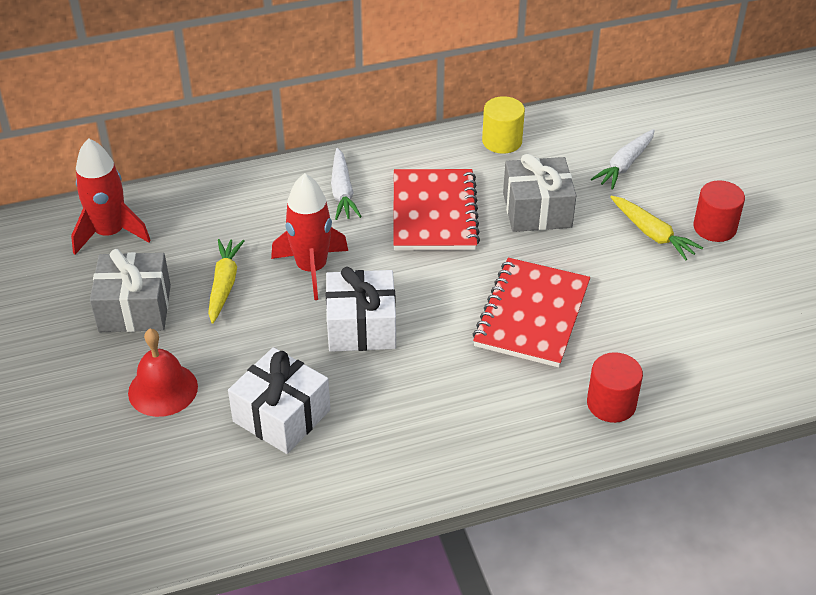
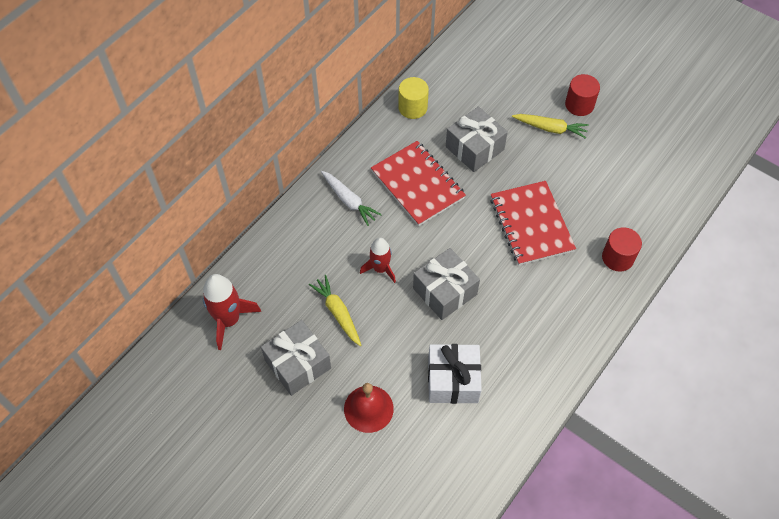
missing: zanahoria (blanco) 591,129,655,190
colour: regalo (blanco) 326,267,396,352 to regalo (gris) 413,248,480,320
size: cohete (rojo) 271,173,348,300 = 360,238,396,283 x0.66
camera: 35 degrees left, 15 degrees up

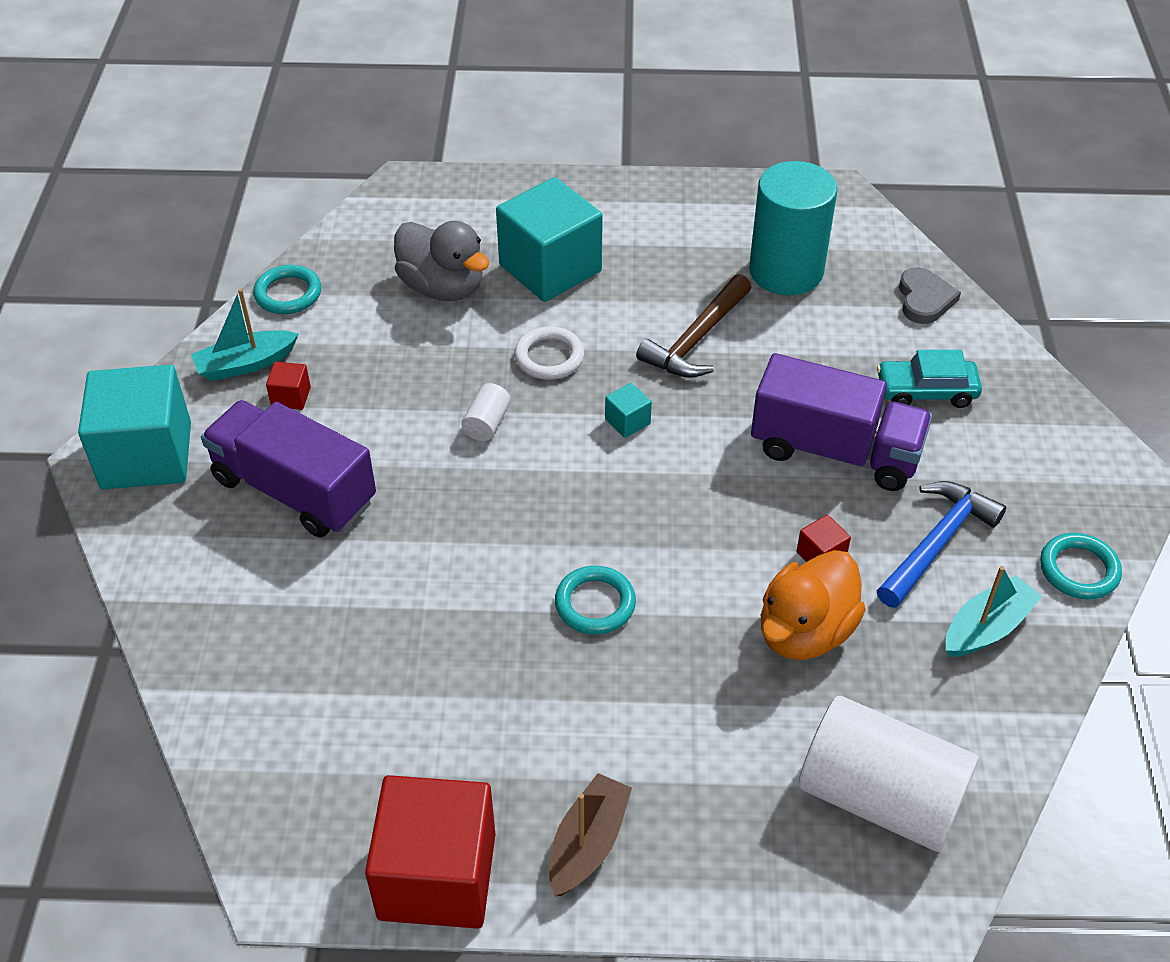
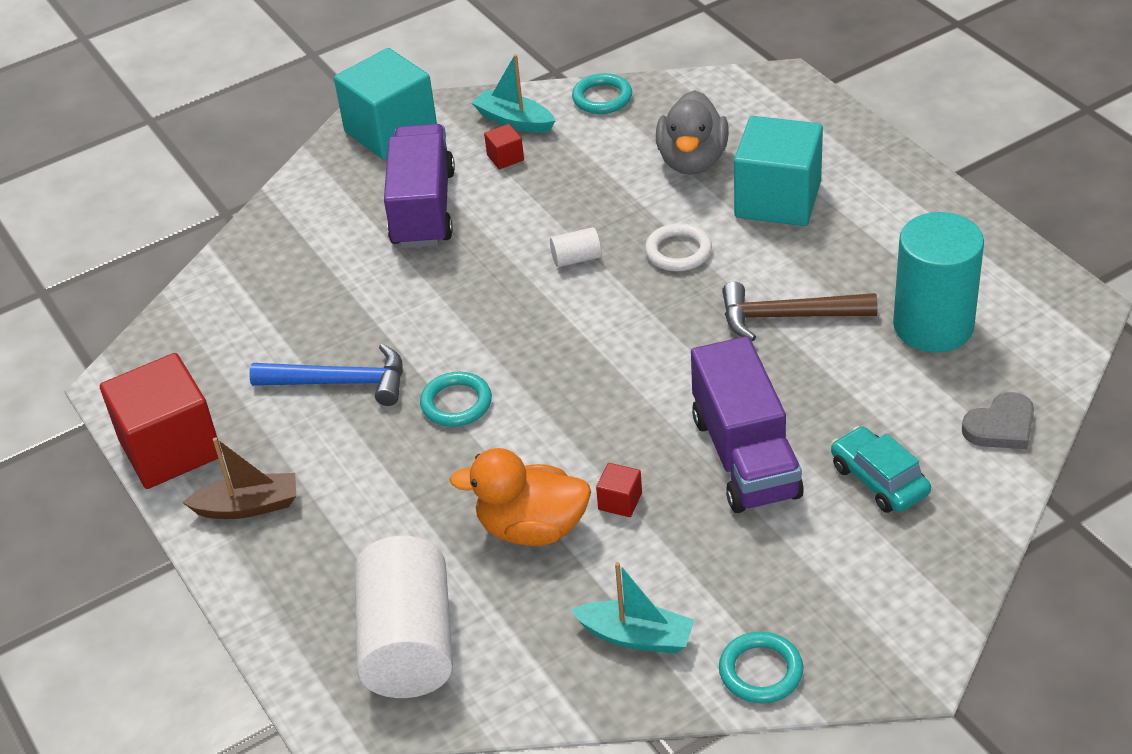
missing: cubo (turquesa) 605,383,652,438
relocated: martillo (azul) 877,481,1006,608 to 249,344,403,406
camera: 60 degrees right, 5 degrees down

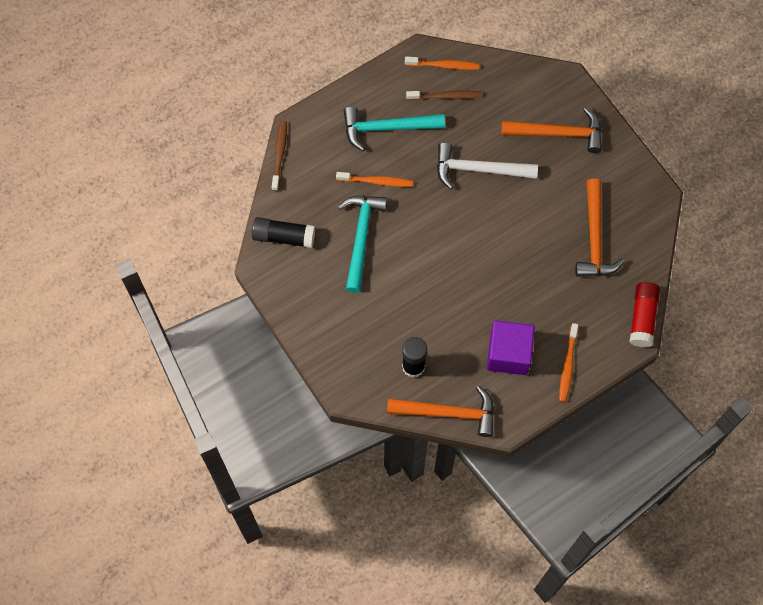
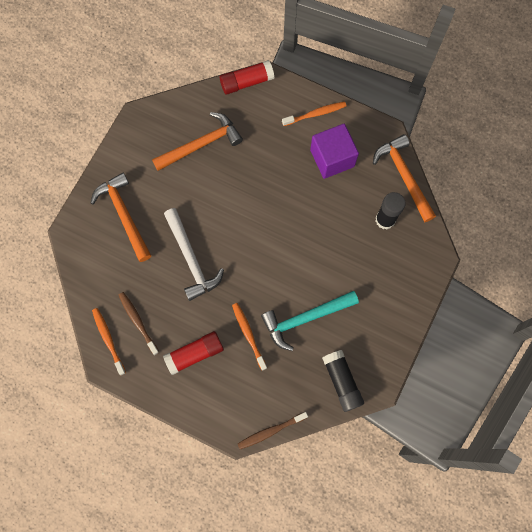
exchanged: martillo (turquesa) 344,107,445,151 to barra de pegamento (rojo) 163,331,224,375
camera: 120 degrees left, 5 degrees up

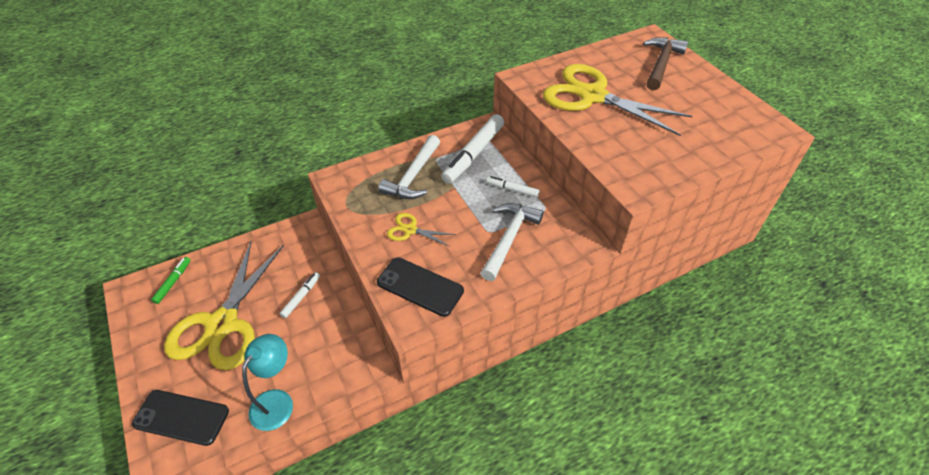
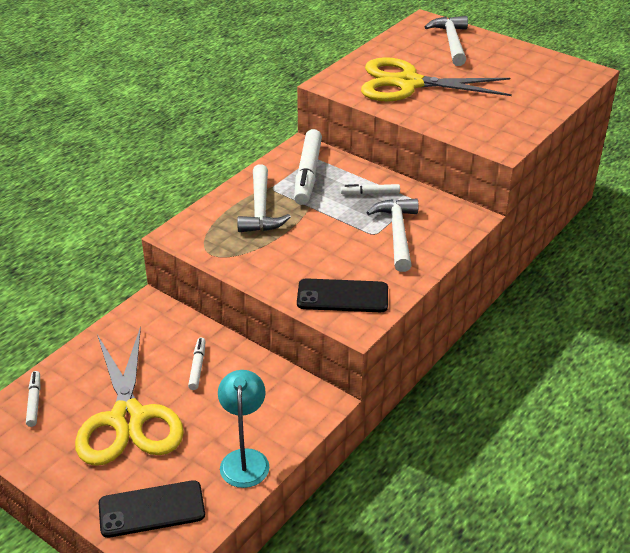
missing: tijeras (amarillo) 387,213,456,246
colour: rotulador (verde) 151,257,191,304 to rotulador (blanco) 26,371,40,427; martillo (marrón) 643,37,688,90 to martillo (blanco) 425,16,468,66
camera: 25 degrees left, 10 degrees down

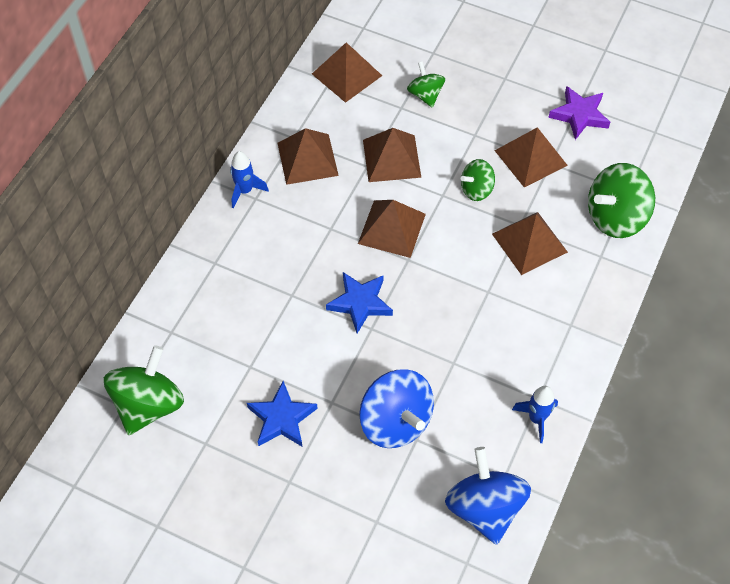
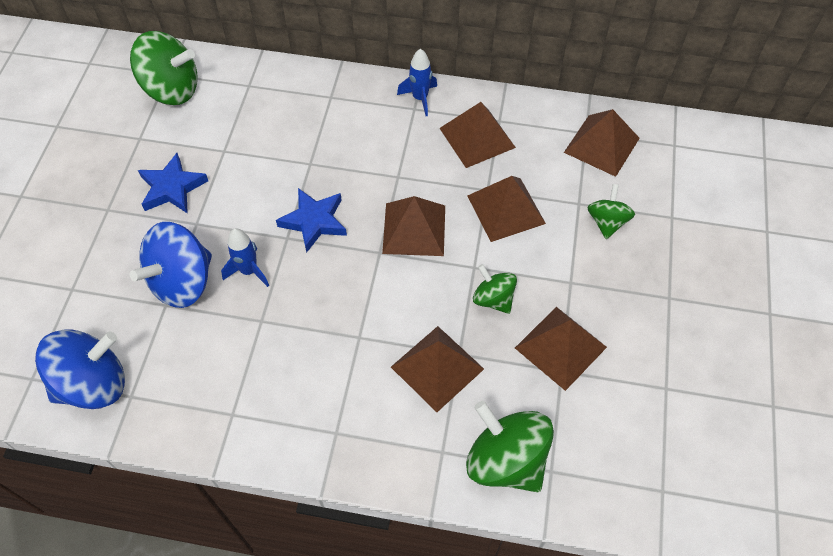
missing: estrella (morado) 548,86,610,140
relocated: cohete (azul) 512,386,558,443 to 221,228,269,287
spun: peonza (verde) 407,61,445,108 = 587,184,635,239 45 degrees counterclockwise
camera: 75 degrees right, 0 degrees up

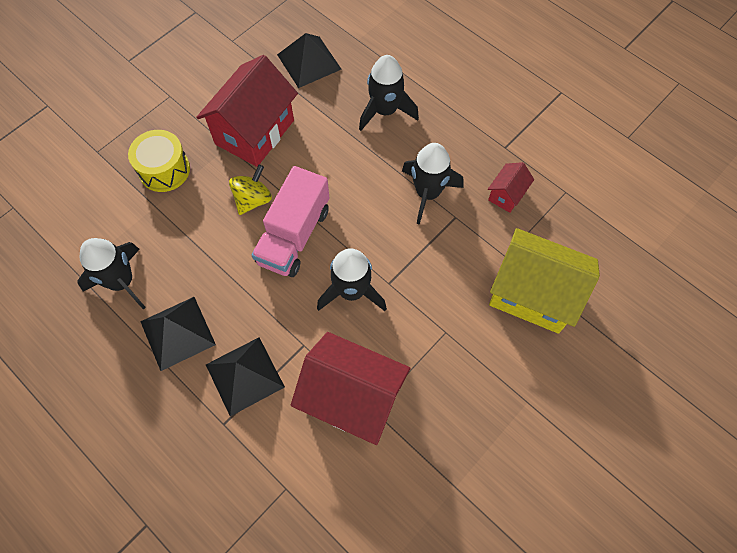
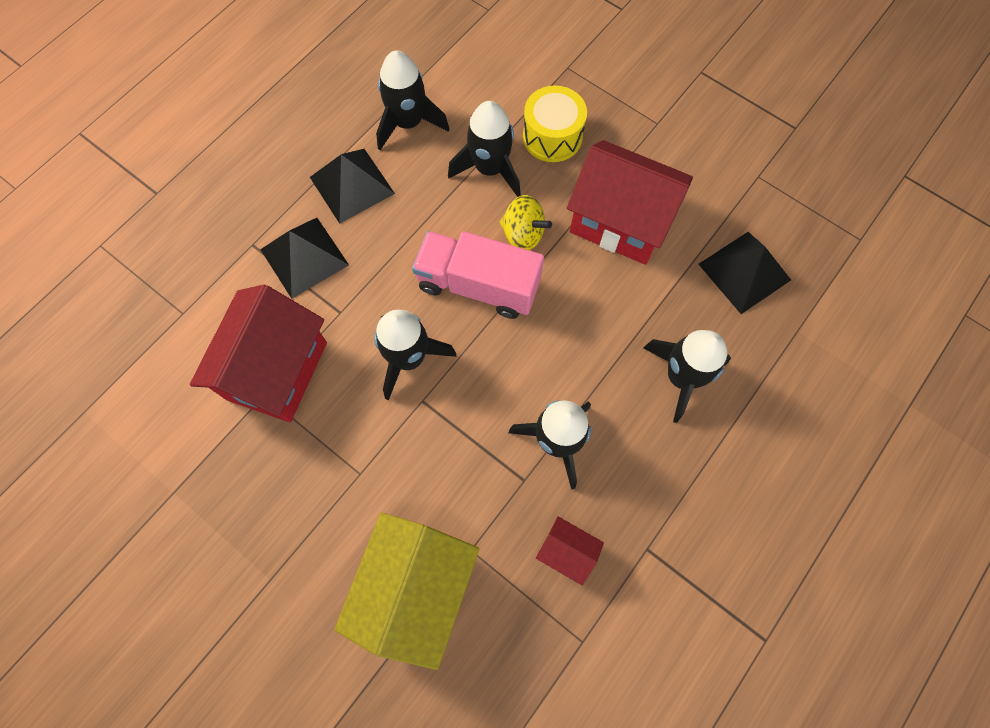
appeared: cohete (negro) 448,101,521,197
camera: 85 degrees right, 5 degrees up

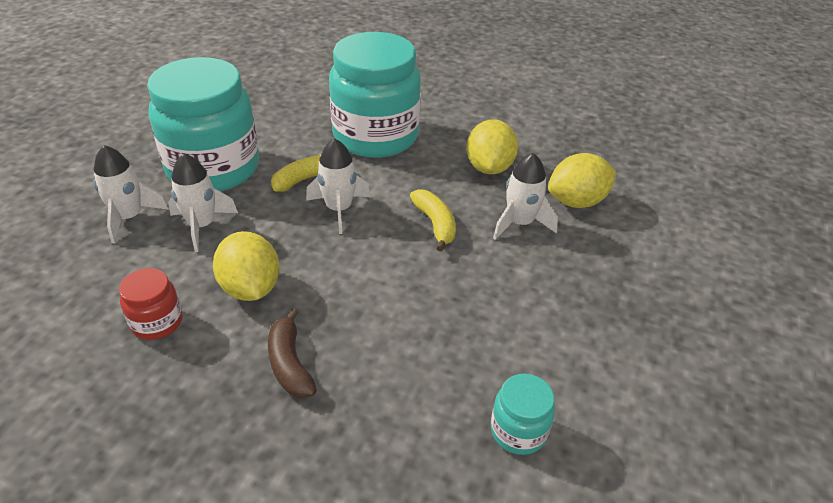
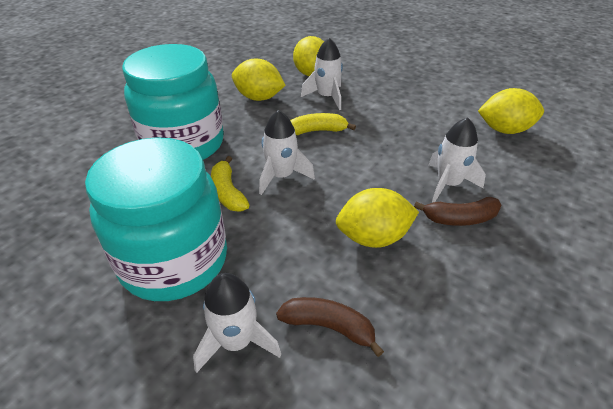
missing: tarro (rojo) 119,268,183,340
appeared: plátano (marrón) 276,297,384,357
relocated: cohete (blanco) 168,153,238,252 to 429,117,486,202
exchanged: tarro (turquesa) 491,374,555,455 to limón (amarillo) 478,88,544,134
camera: 75 degrees left, 0 degrees up

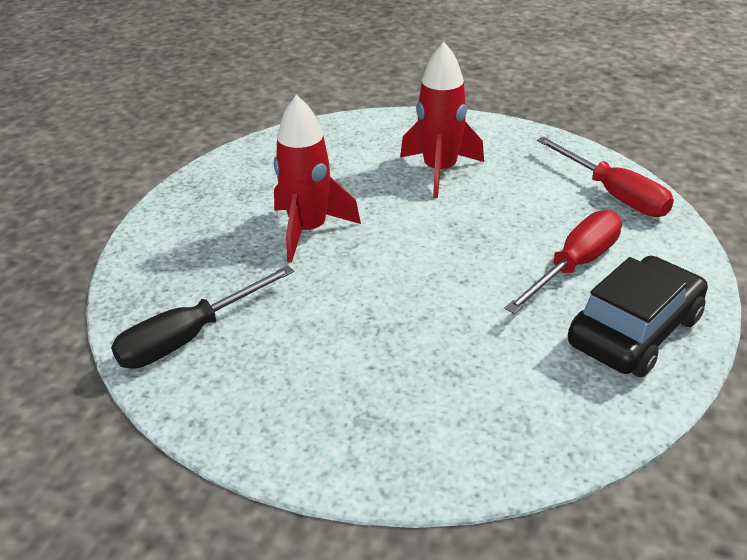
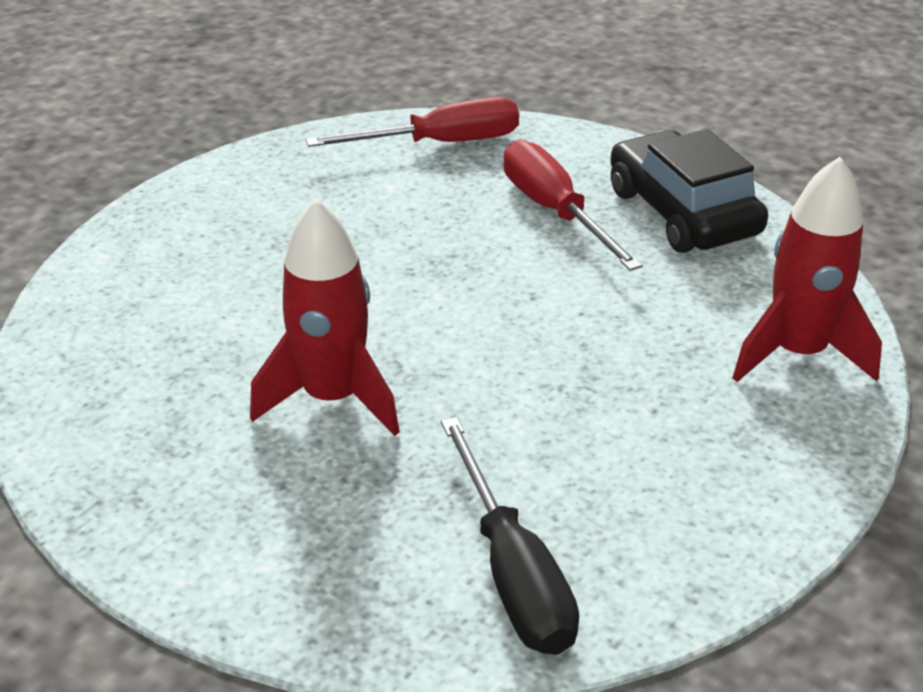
relocated: cohete (rojo) 400,42,484,198 to 733,157,882,382
camera: 70 degrees left, 0 degrees up

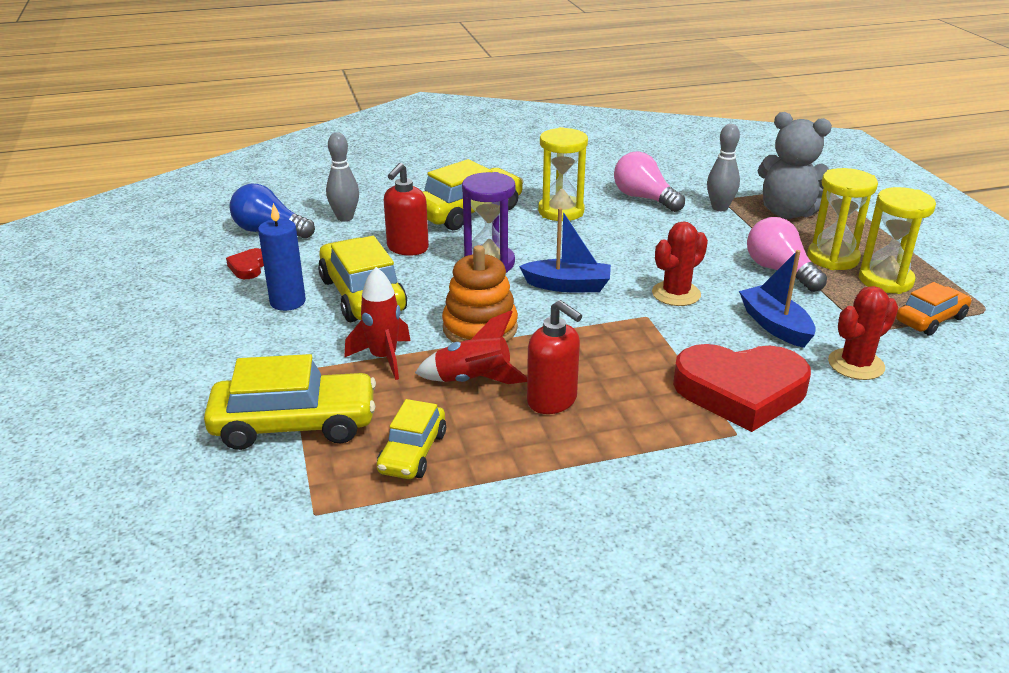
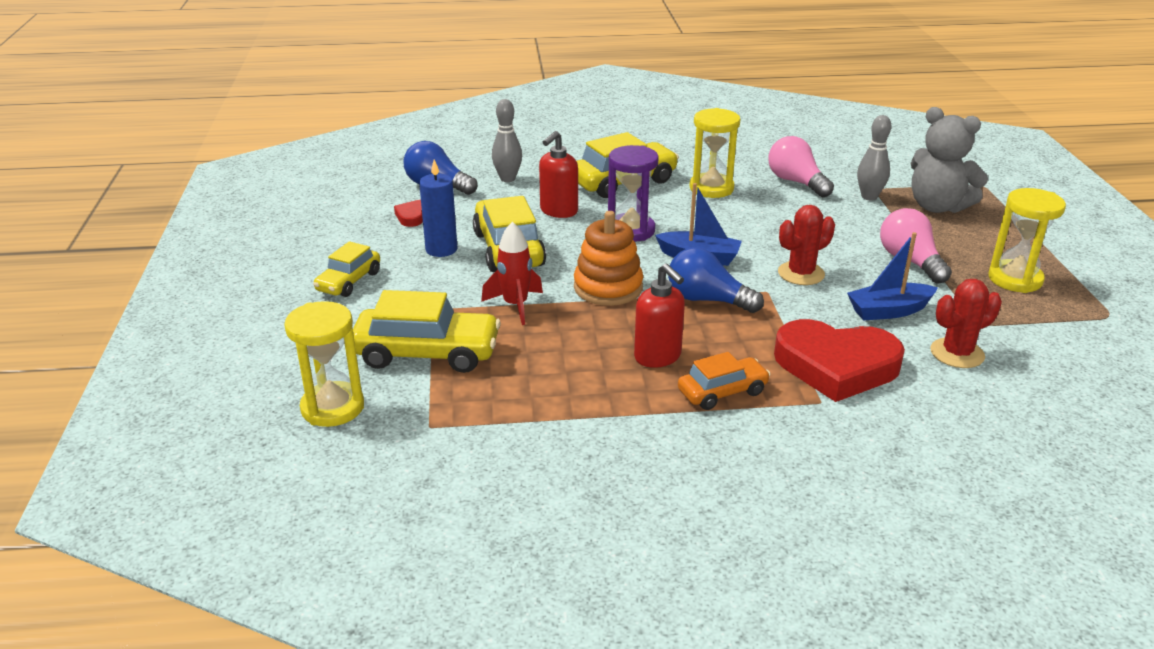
missing: cohete (rojo) 415,310,527,384
appeared: bombilla (azul) 668,247,764,313
relocated: coche (amarillo) 377,399,446,479 to 313,241,380,297; reloj de arena (amarillo) 807,168,878,270 to 284,301,364,427; coche (naranja) 896,282,972,336 to 678,352,771,410
spun: barco (azul) 739,250,816,348 = 847,232,938,320 90 degrees counterclockwise
camera: 10 degrees right, 0 degrees up

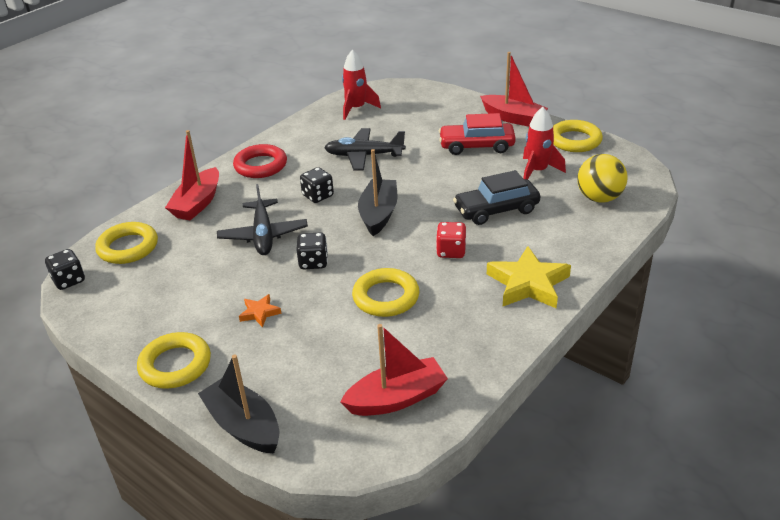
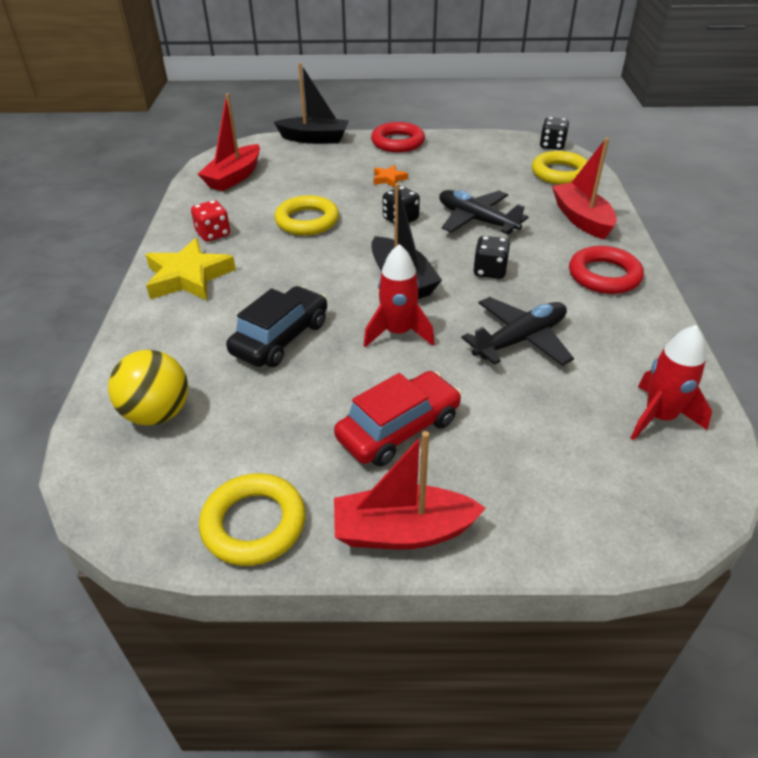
relocated: dado (rojo) 436,222,466,258 to 191,200,230,242; cohete (rojo) 523,107,566,180 to 363,244,434,347
colour: anillo (amarillo) 137,332,211,389 to anillo (rojo) 371,122,425,152
camera: 140 degrees right, 5 degrees up

